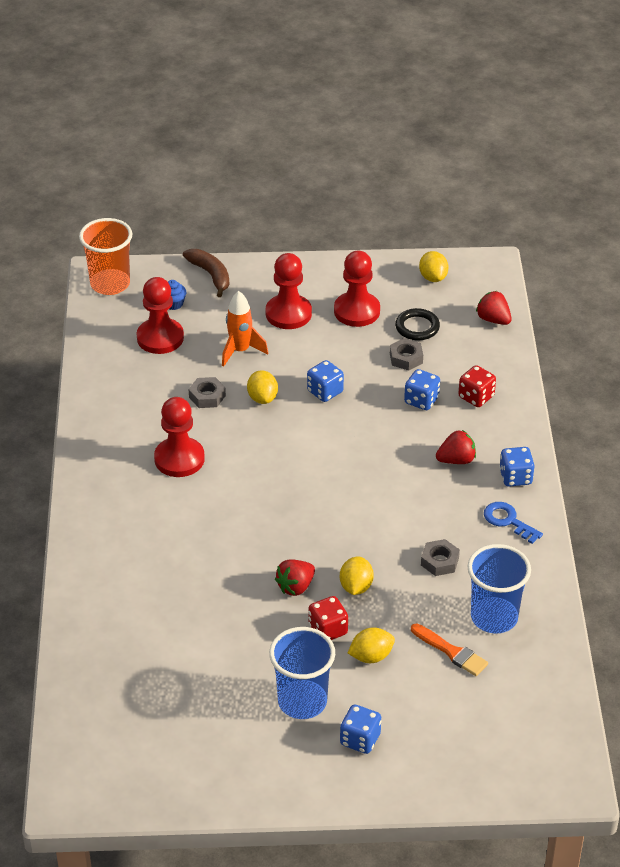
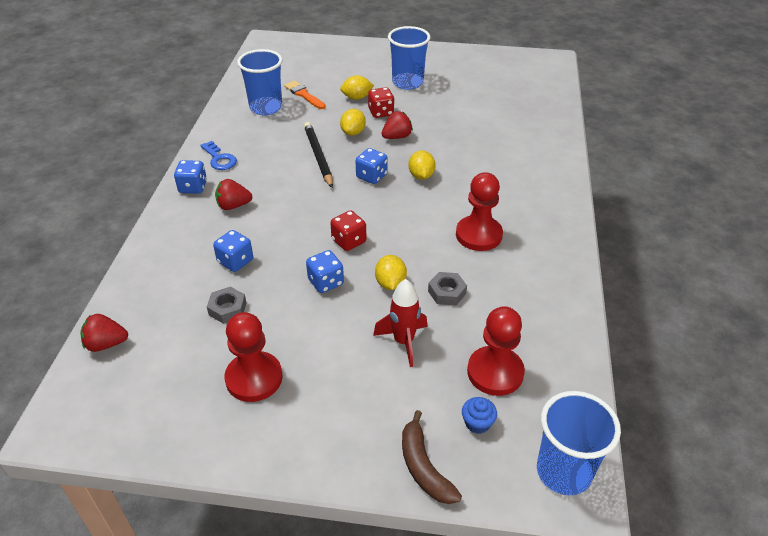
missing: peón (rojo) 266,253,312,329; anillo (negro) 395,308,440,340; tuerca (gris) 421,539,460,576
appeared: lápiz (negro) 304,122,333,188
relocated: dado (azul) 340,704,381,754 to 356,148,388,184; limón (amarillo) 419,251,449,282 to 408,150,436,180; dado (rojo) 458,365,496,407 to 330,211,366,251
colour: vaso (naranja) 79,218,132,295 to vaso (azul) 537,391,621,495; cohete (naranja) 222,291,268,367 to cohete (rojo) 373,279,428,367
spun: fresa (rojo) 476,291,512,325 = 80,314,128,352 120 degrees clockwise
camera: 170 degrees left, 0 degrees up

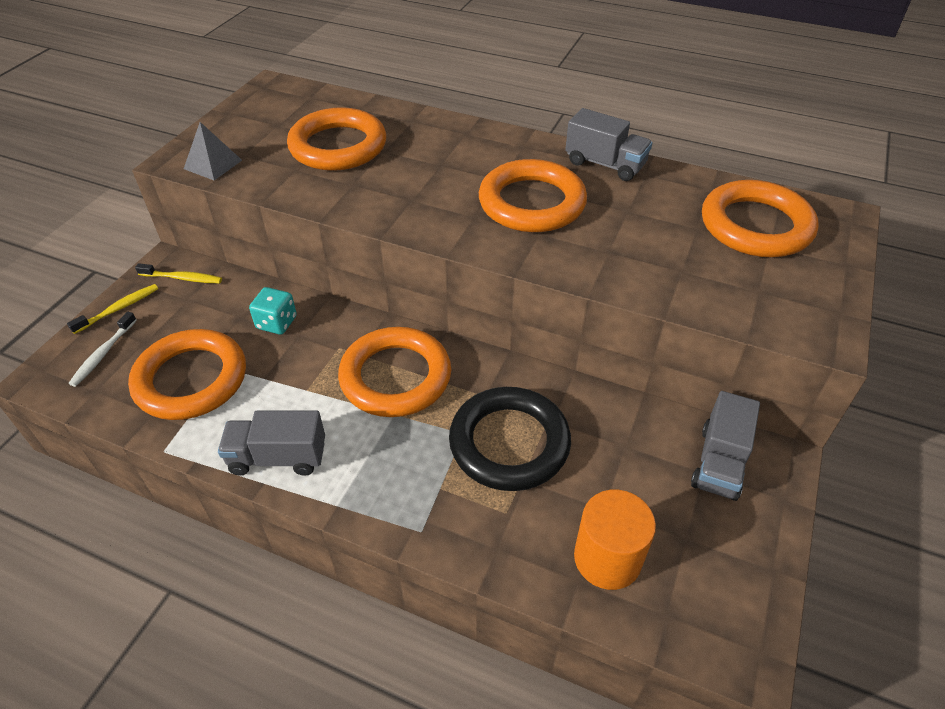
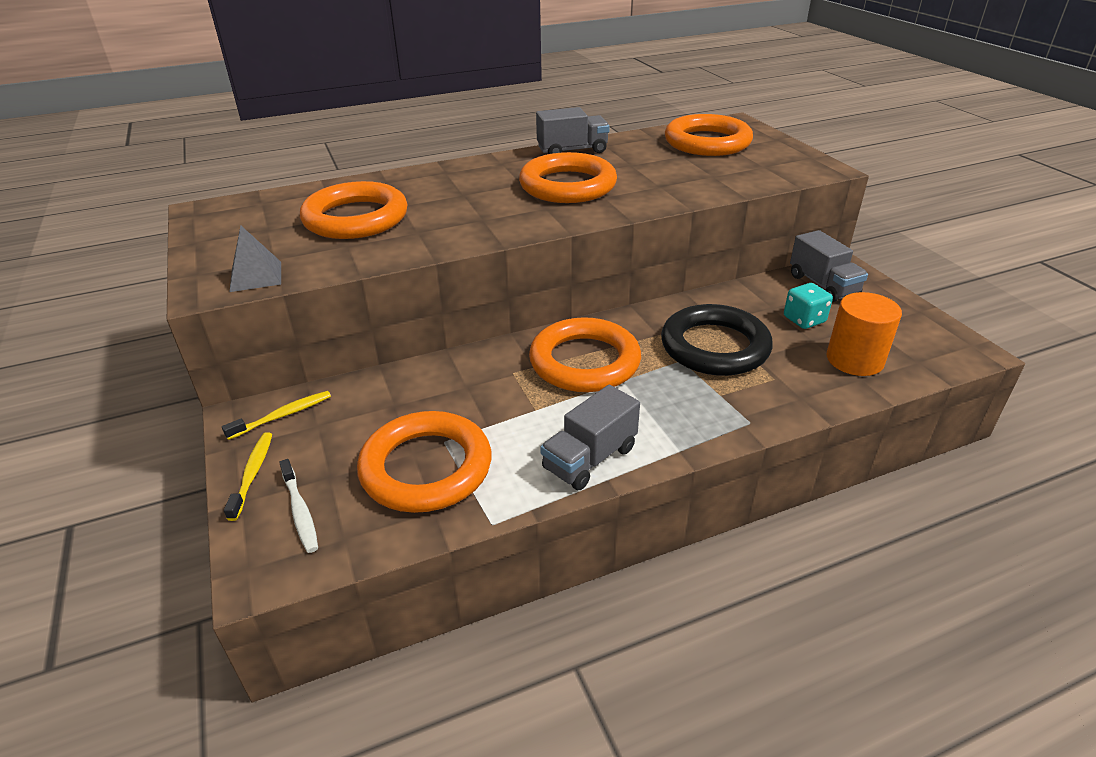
relocated: dado (turquesa) 249,287,297,335 to 784,283,833,329
camera: 45 degrees left, 10 degrees down

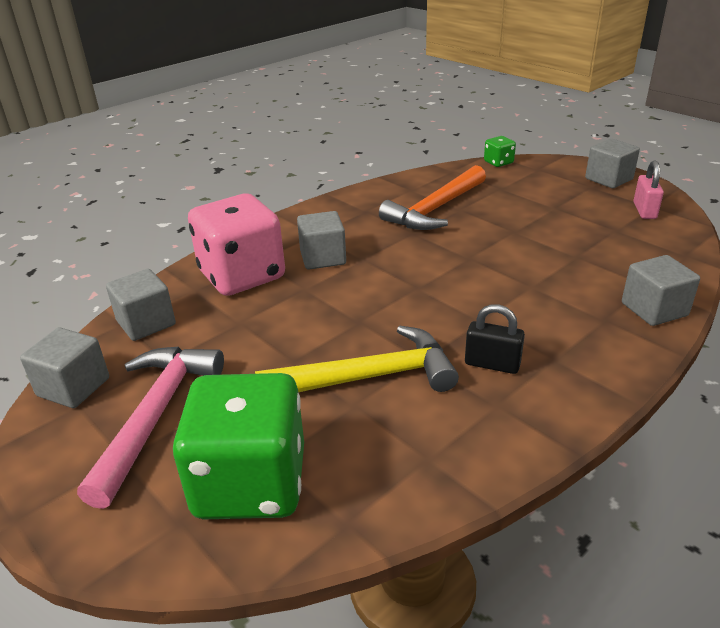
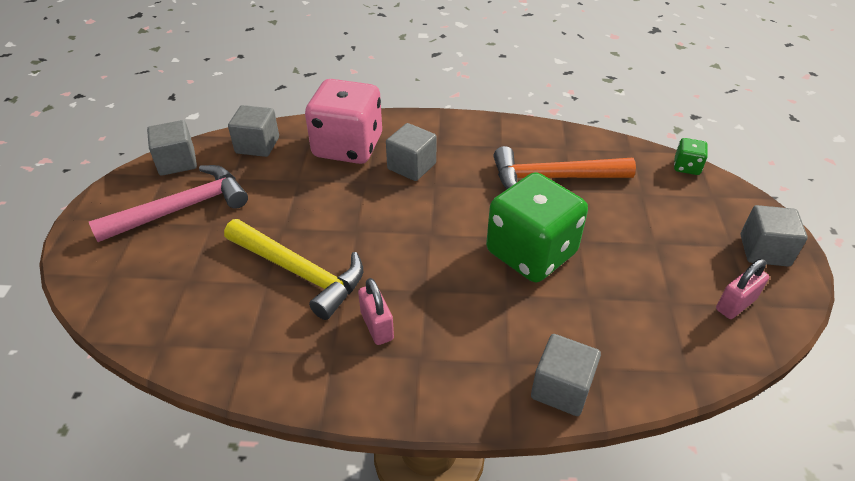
relocated: dado (verde) 173,373,304,519 to 486,172,588,282
colour: candado (negro) 465,304,525,374 to candado (rosa) 358,278,394,345
camera: 45 degrees right, 10 degrees up

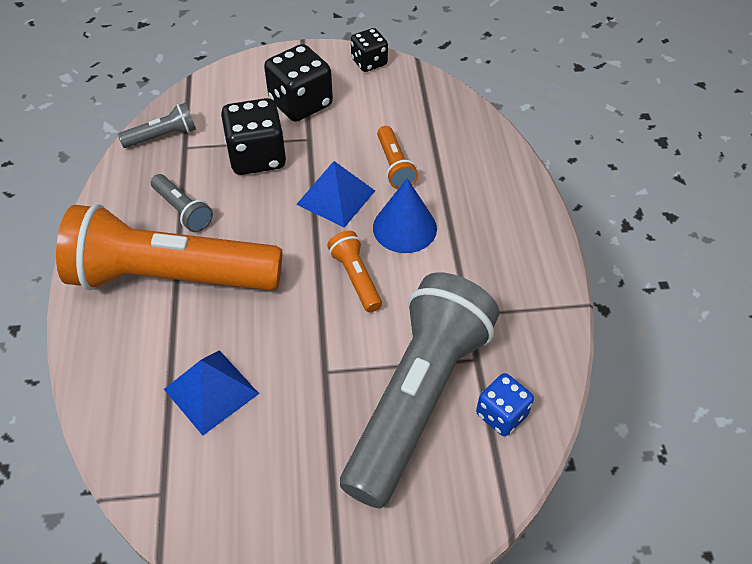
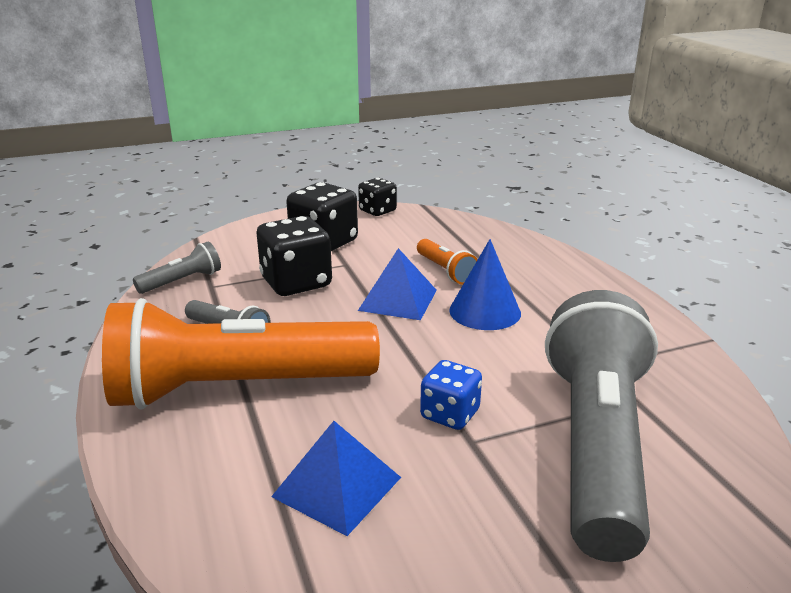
missing: lámpara de mano (naranja) 327,231,382,312
relocated: dado (azul) 476,373,534,436 to 420,360,482,430
camera: 15 degrees left, 25 degrees down

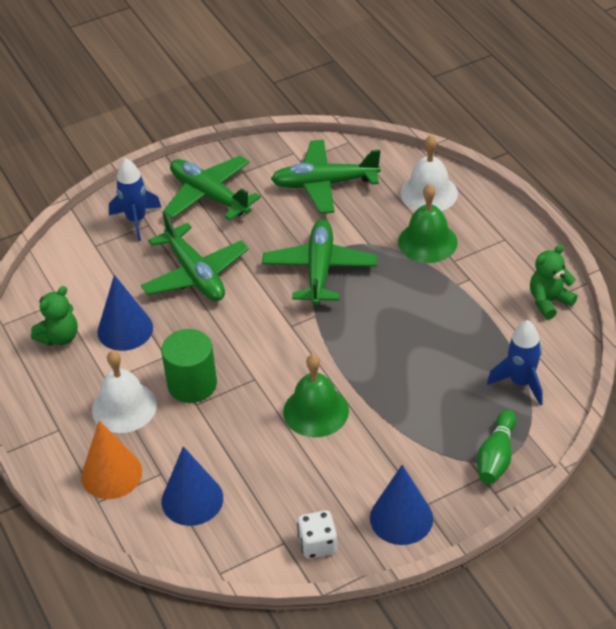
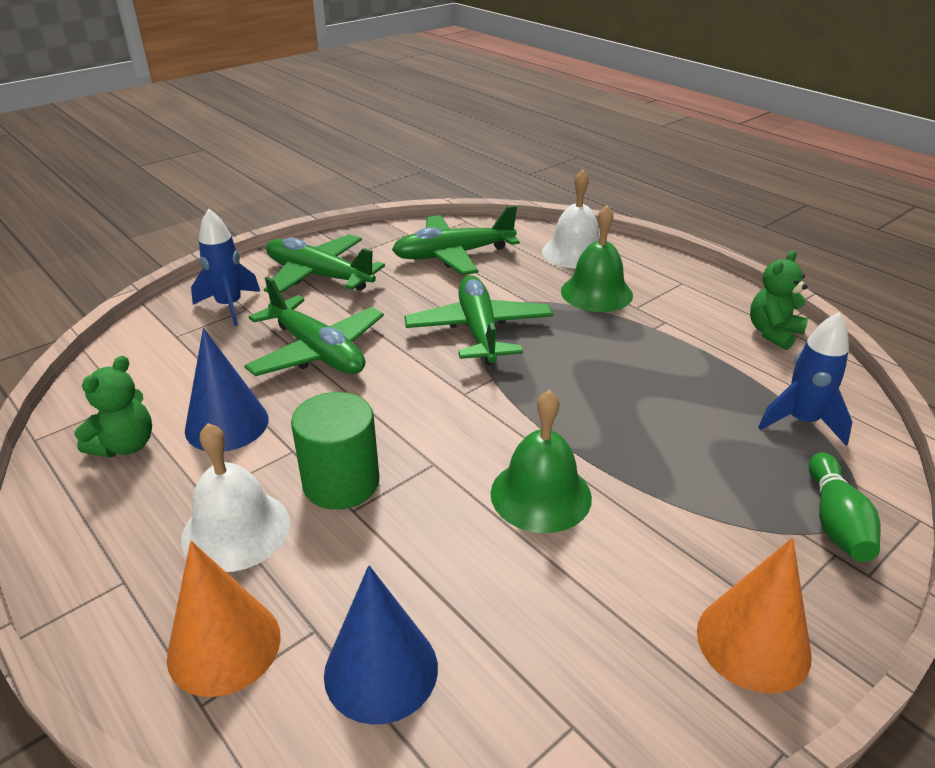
missing: dado (blanco) 297,510,337,559
colour: cono (azul) 370,465,433,545 to cono (naranja) 697,538,812,694
camera: 15 degrees left, 10 degrees down

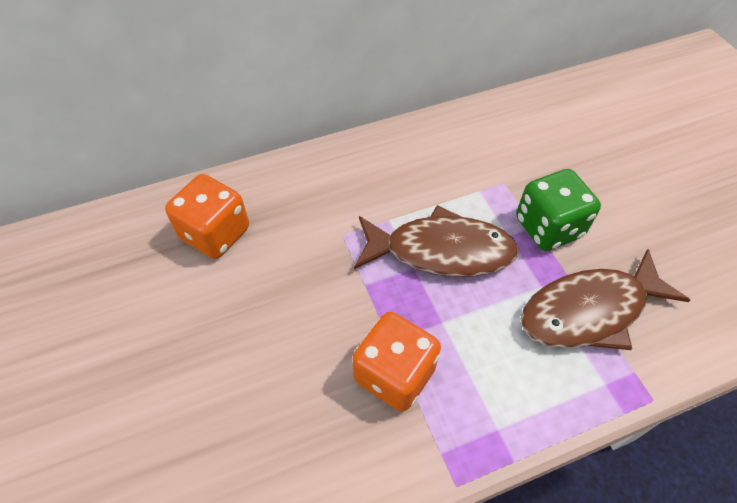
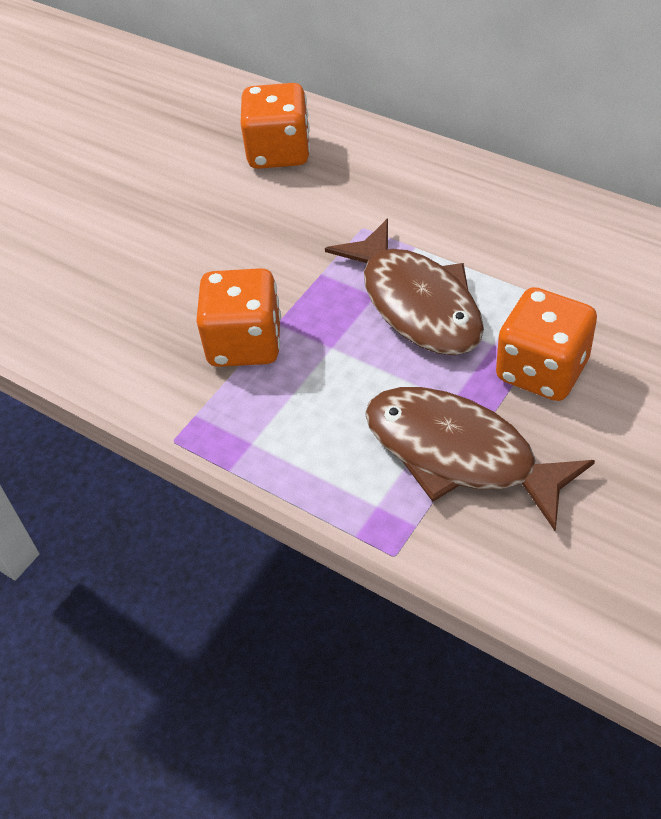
colour: dado (verde) 516,169,601,251 to dado (naranja) 496,287,597,401
camera: 60 degrees right, 5 degrees down

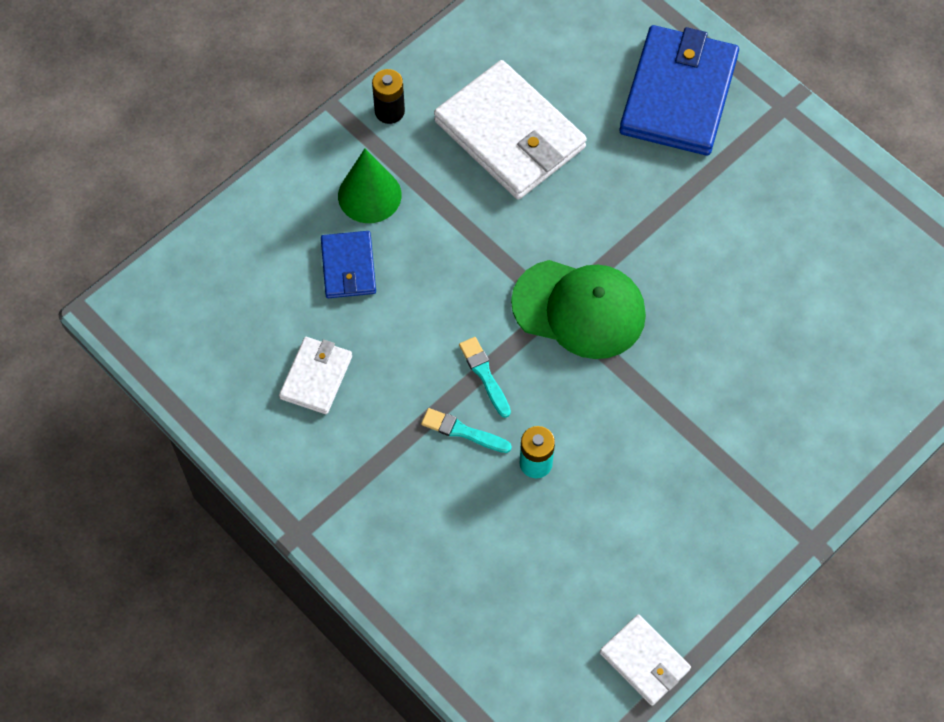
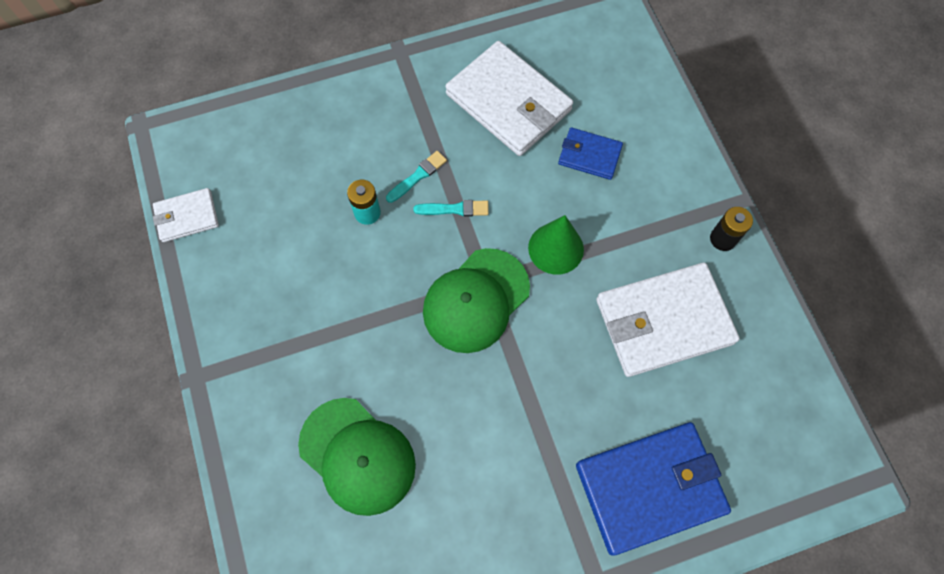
appeared: gorra (verde) 298,398,416,516
relocated: cono (verde) 338,149,402,223 to 528,215,584,275
spun: cartera (azul) 619,25,739,156 = 576,422,731,555 60 degrees counterclockwise
size: cartera (blanco) 279,337,352,414 = 445,41,573,156 x1.94
camera: 115 degrees right, 5 degrees up

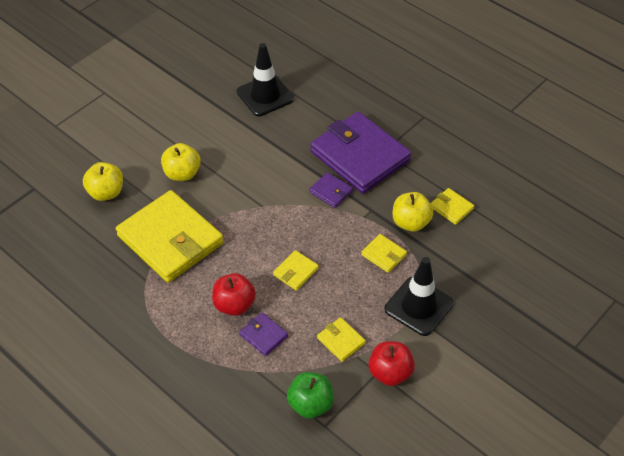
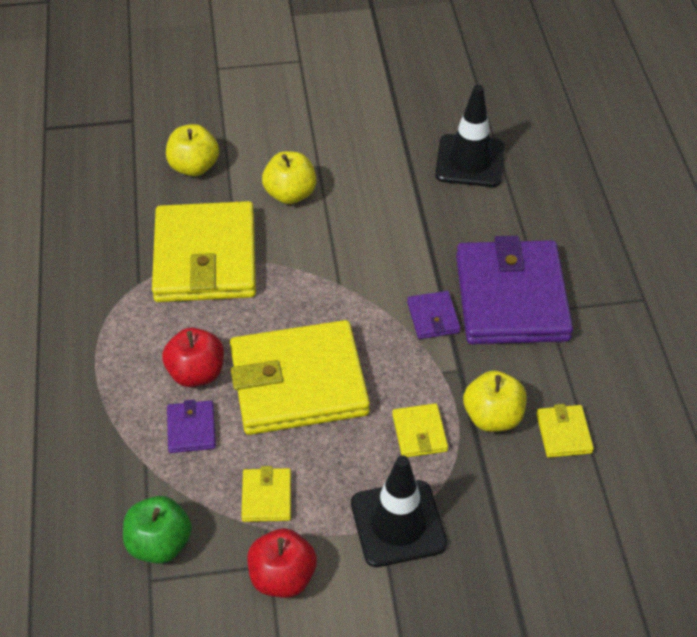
size: cartera (amarillo) 273,250,319,291 = 230,320,370,435 x2.39
camera: 40 degrees right, 0 degrees up

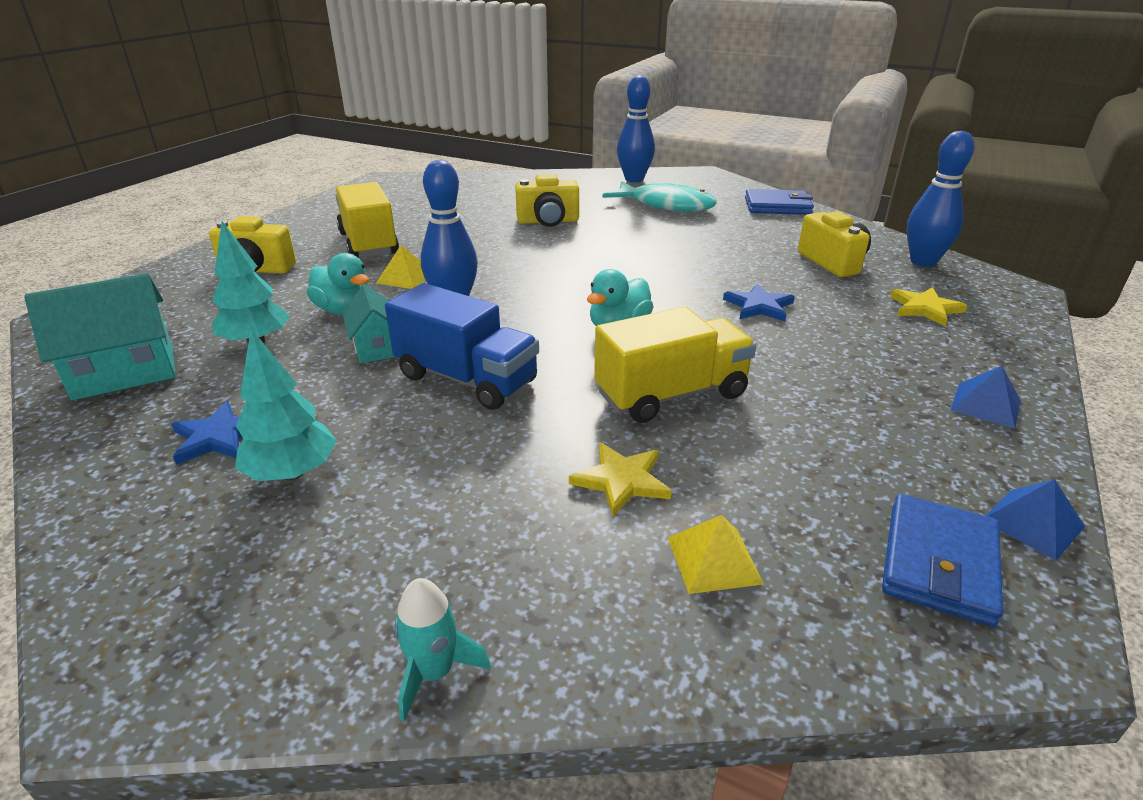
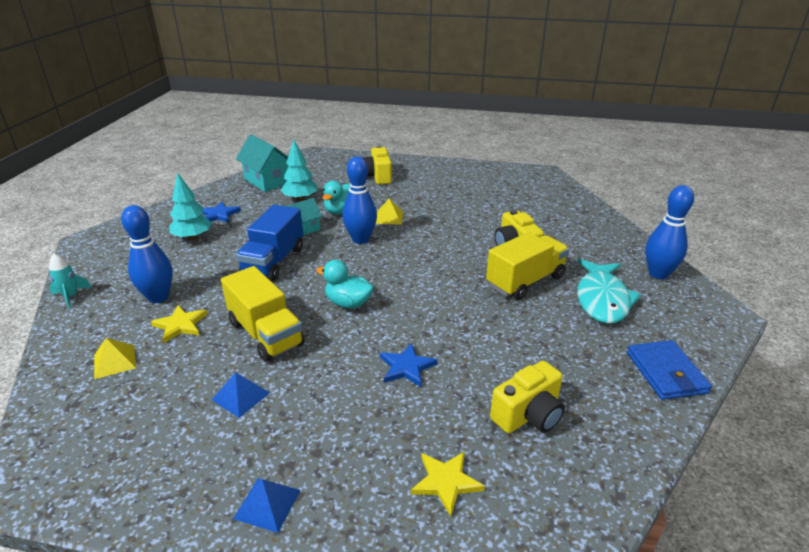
missing: cartera (azul) 882,494,1003,627
relocated: camión (amarillo) 336,182,399,257 to 486,232,569,300; bolo (azul) 907,131,975,267 to 121,205,173,303; pirámide (azul) 985,479,1085,560 to 212,372,270,418
camera: 75 degrees right, 0 degrees up

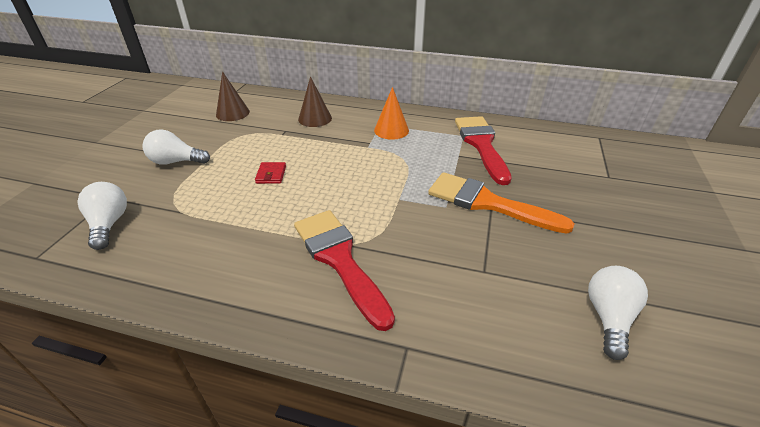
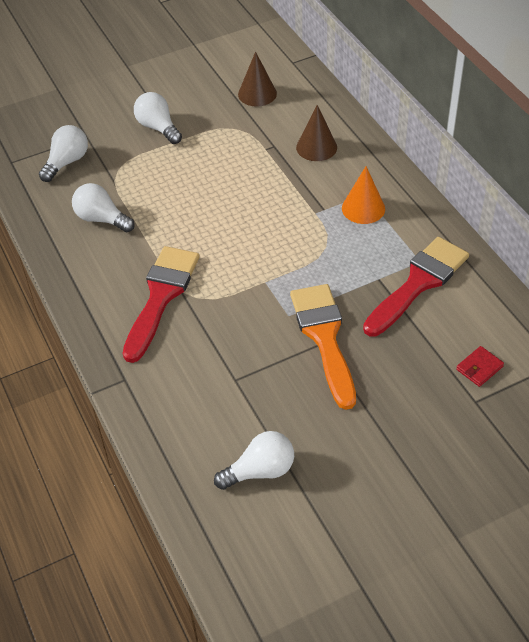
appeared: bombilla (blanco) 72,183,135,232
relocated: cartera (rojo) 255,162,286,184 to 456,346,504,387
camera: 50 degrees right, 10 degrees up

